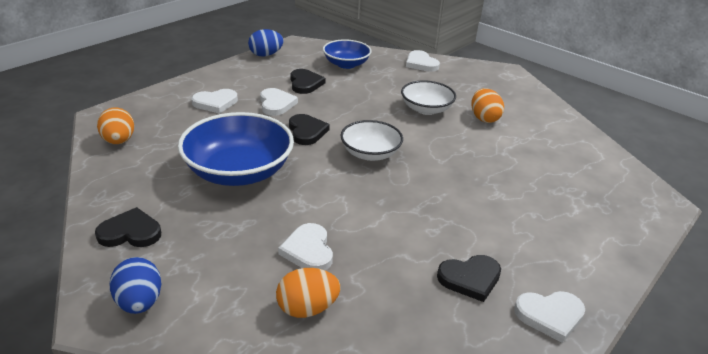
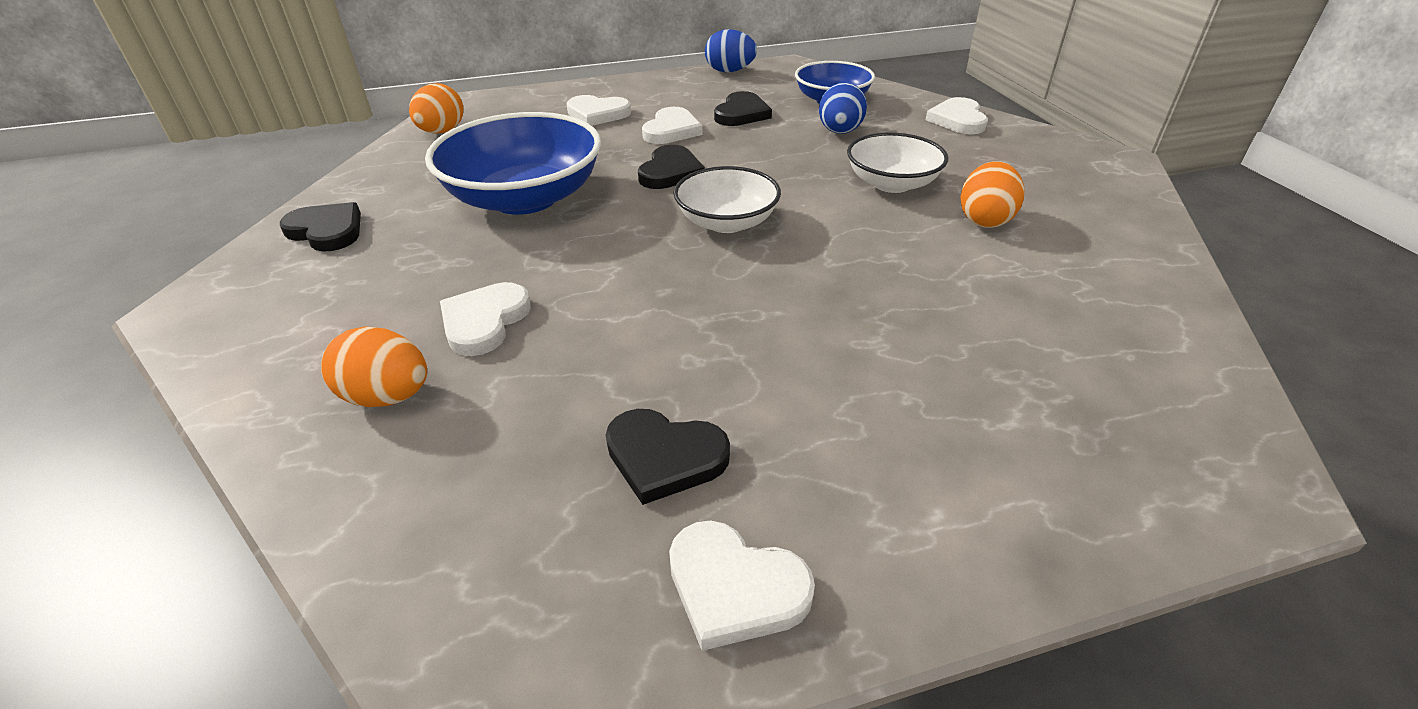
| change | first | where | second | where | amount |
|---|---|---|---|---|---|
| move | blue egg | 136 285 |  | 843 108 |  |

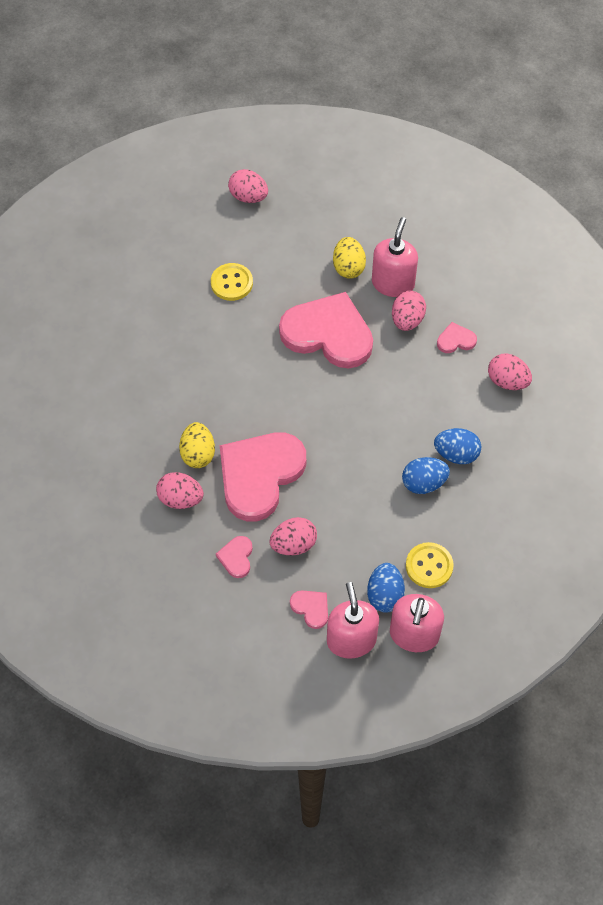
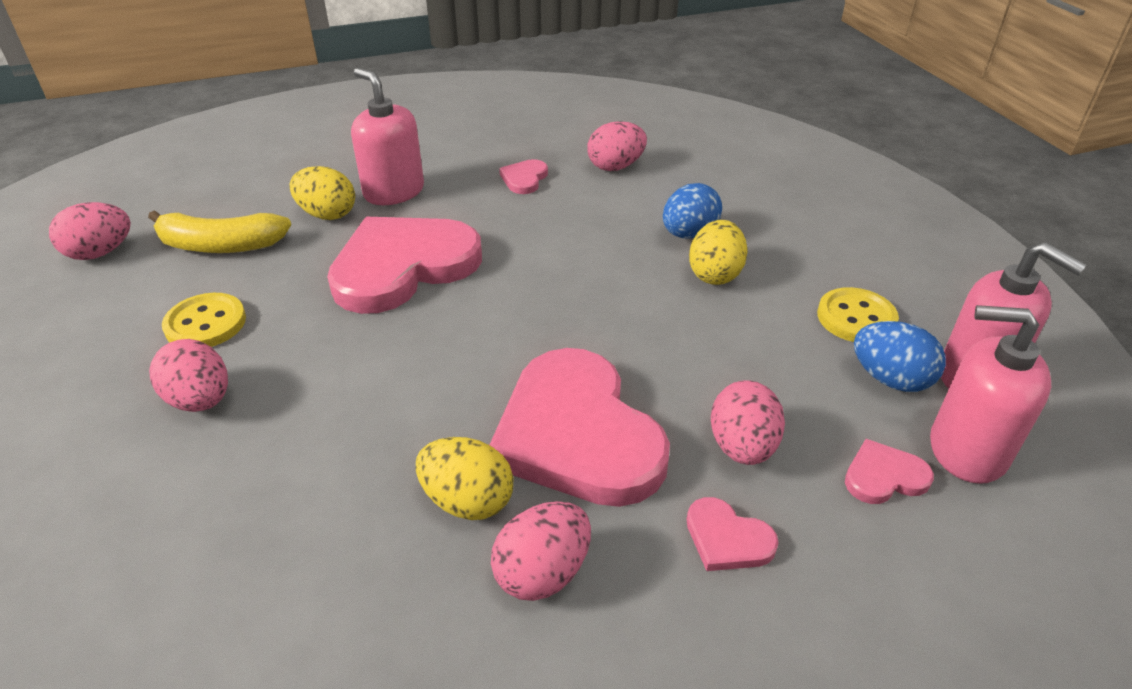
| change | first | where | second | where | amount |
|---|---|---|---|---|---|
| move | pink egg | 409 311 |  | 188 375 |  |
| recolor | blue egg | 426 475 | yellow egg | 718 252 |  |
| insert |  |  | yellow banana | 219 231 |  |

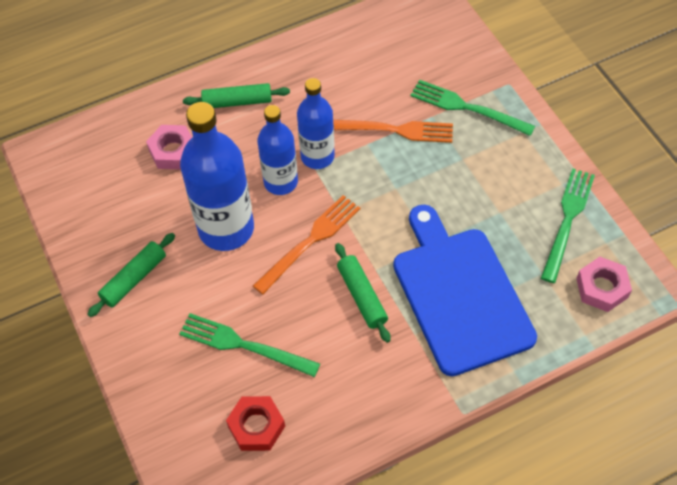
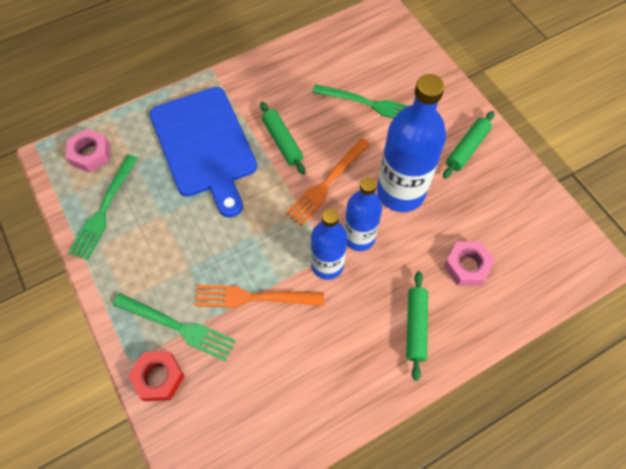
| change | first | where | second | where | amount |
|---|---|---|---|---|---|
| rotate | green rolling pin | 236 95 |  | 417 326 | 75 degrees counterclockwise |
| move | red nut | 255 423 |  | 156 376 |  |

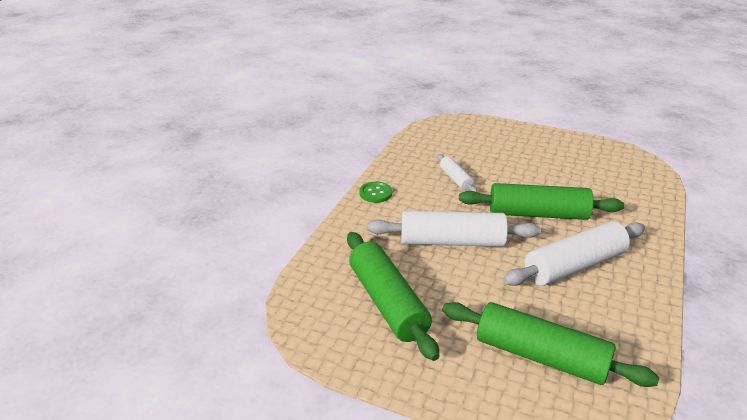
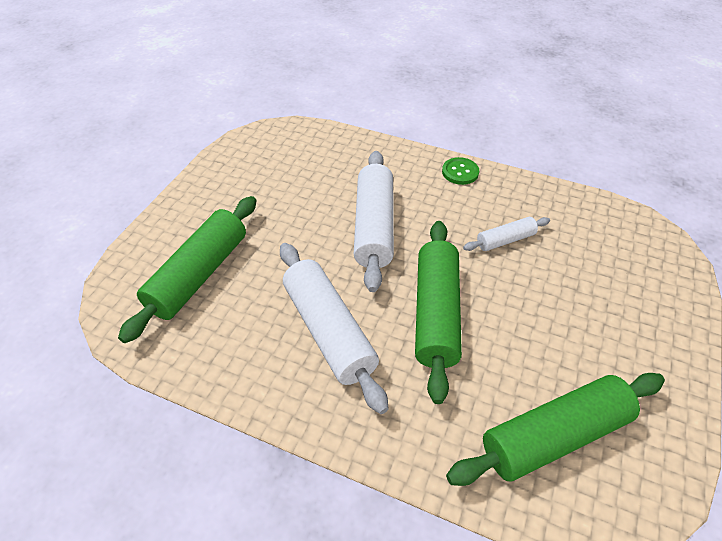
| change | first | where | second | where | amount |
|---|---|---|---|---|---|
| move | green rolling pin | 393 296 |  | 555 429 |  |

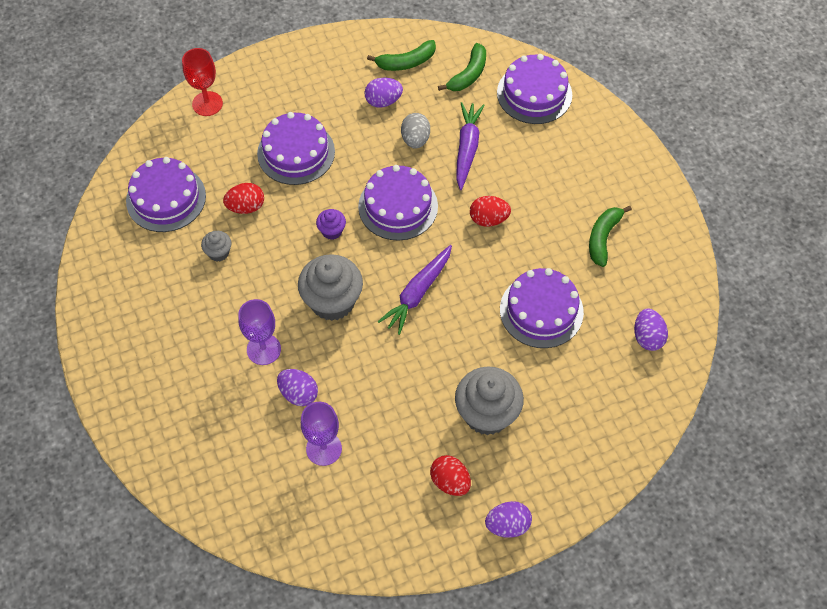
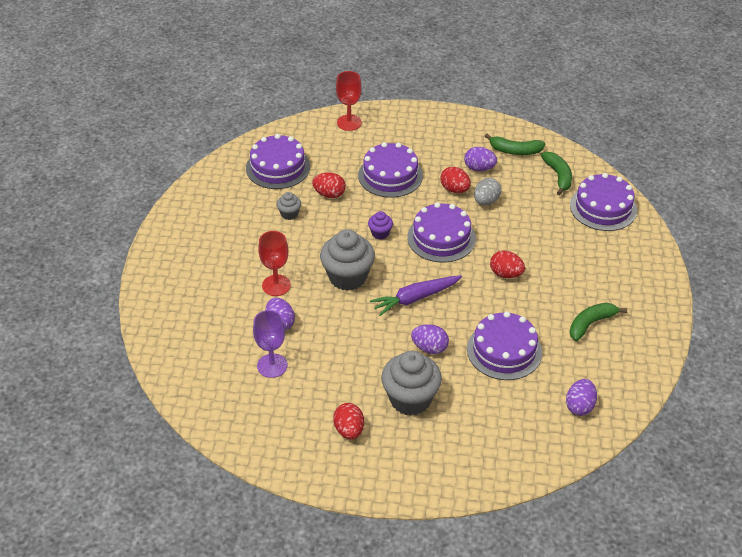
| change | first | where | second | where | amount |
|---|---|---|---|---|---|
| rotate | green banana | 462 67 |  | 556 173 | 75 degrees counterclockwise |
| delete | purple carrot | 470 146 |  |  |  |
| recolor | purple goblet | 259 332 | red goblet | 274 263 |  |
| move | purple egg | 508 519 |  | 430 339 |  |
| insert |  |  | red egg | 455 180 |  |

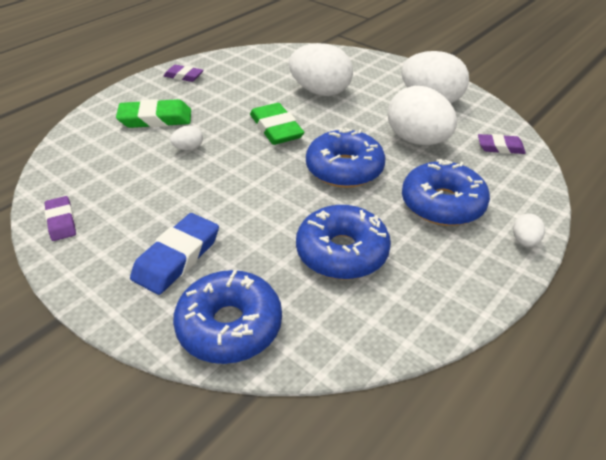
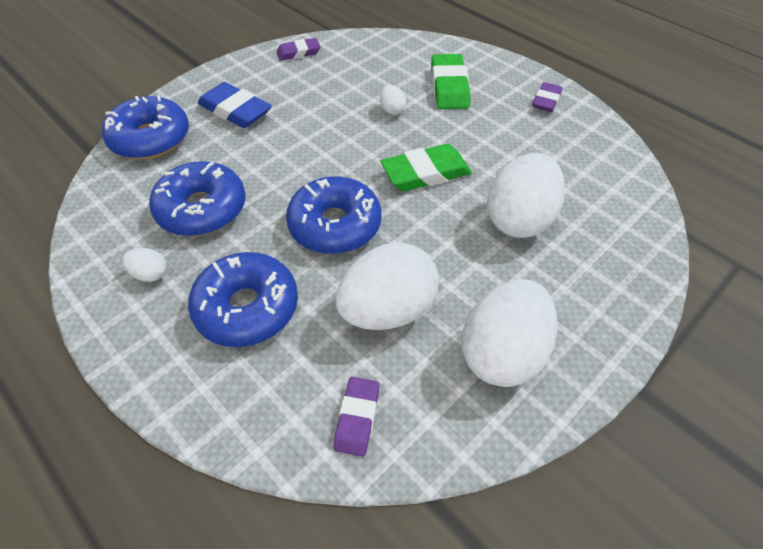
| change | first | where | second | where | amount |
|---|---|---|---|---|---|
| move | white egg | 529 230 |  | 144 265 |  |

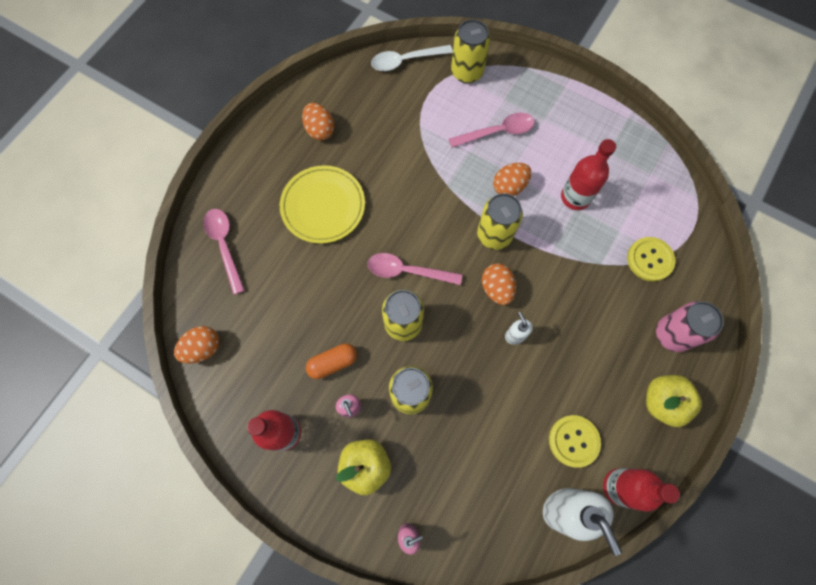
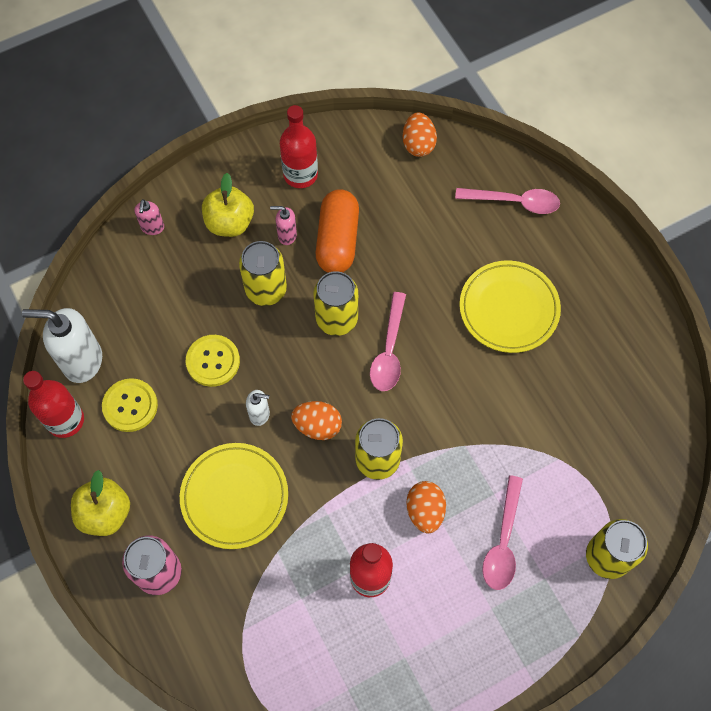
| change | first | where | second | where | amount |
|---|---|---|---|---|---|
| delete | white spoon | 412 58 |  |  |  |
| delete | orange egg | 318 122 |  |  |  |
| move | yellow button | 651 259 |  | 213 361 |  |
| rotate | pink spoon | 415 269 |  | 388 341 | 150 degrees clockwise |
| resize | orange capsule | 331 361 |  | 337 231 | x1.60 |
| insert |  |  | yellow plate | 234 496 |  |

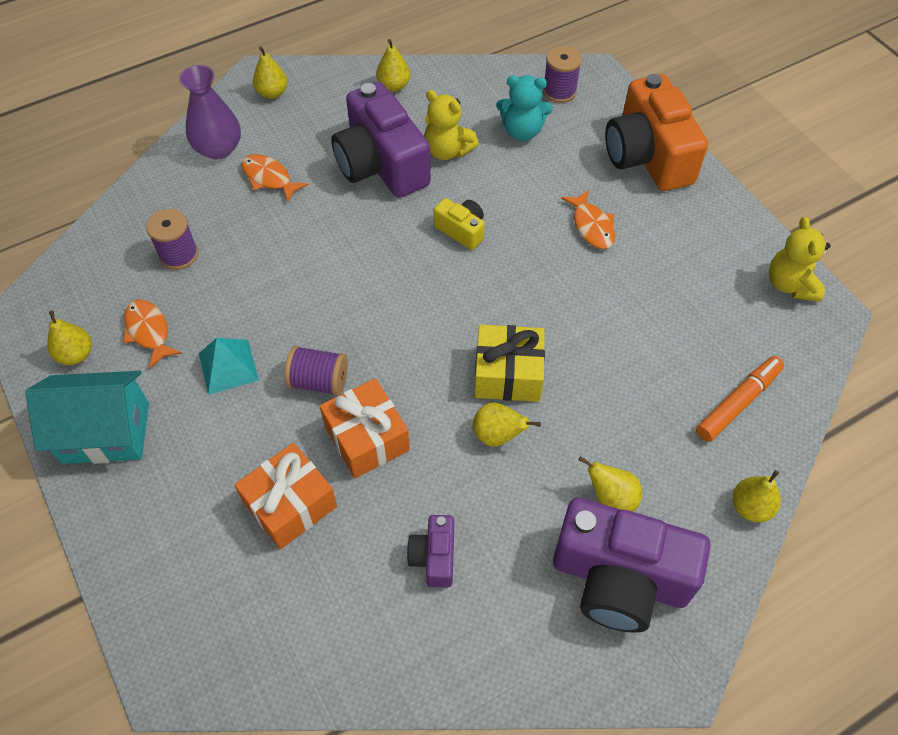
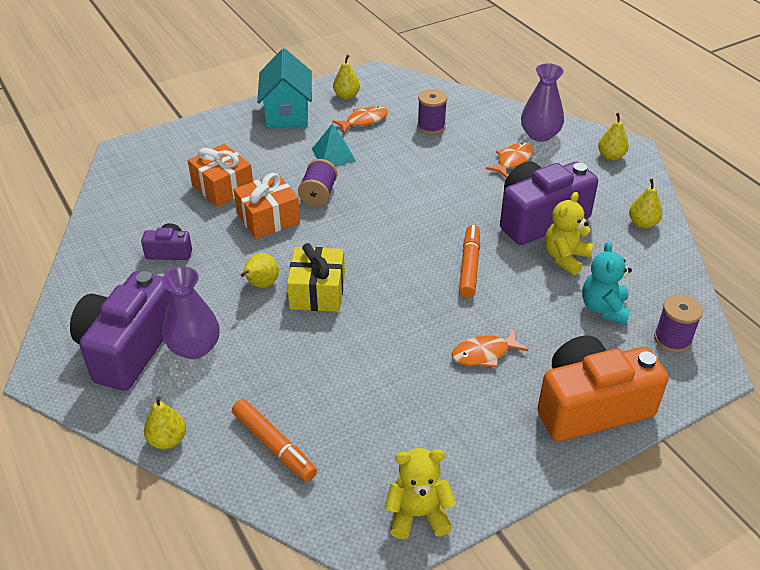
| change | first | where | second | where | amount |
|---|---|---|---|---|---|
| replace | yellow camera | 459 224 | orange marker | 469 261 |  |
| replace | yellow pear | 610 484 | purple vase | 191 313 |  |

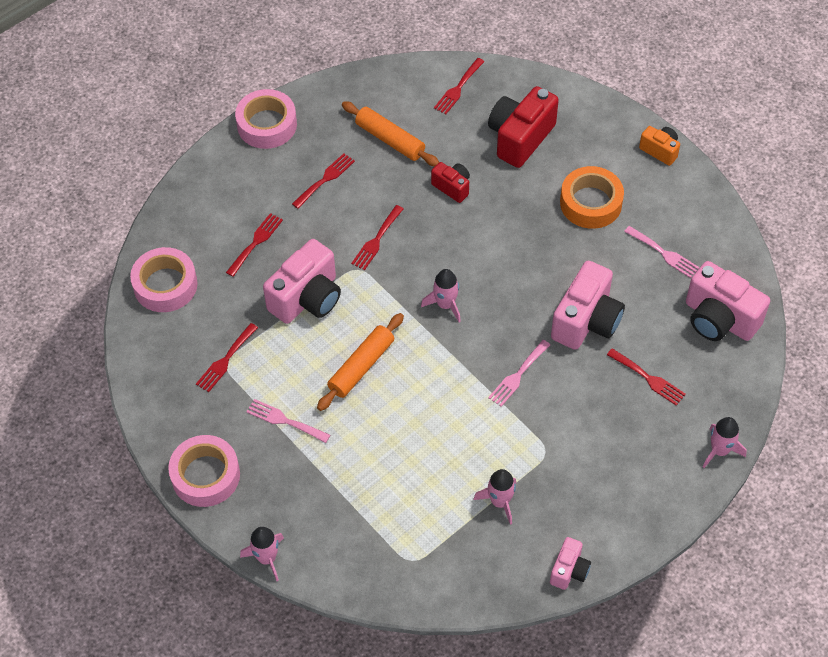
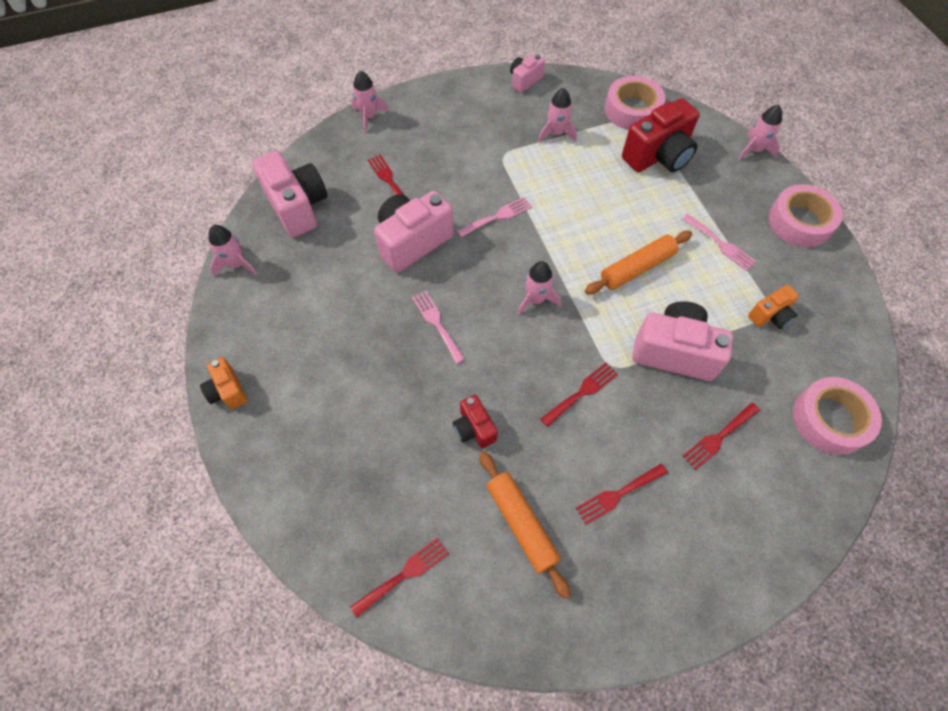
| change | first | where | second | where | amount |
|---|---|---|---|---|---|
| move | red camera | 523 127 |  | 660 135 |  |
| move | pink tape | 266 119 |  | 635 103 |  |
| delete | orange tape | 592 197 |  |  |  |
| move | pink fork | 662 252 |  | 438 327 |  |
| rotate | pink camera | 302 281 |  | 682 341 | 45 degrees clockwise |
| replace | red fork | 227 357 | orange camera | 773 307 |  |
| insert |  |  | pink rocket | 233 250 |  |

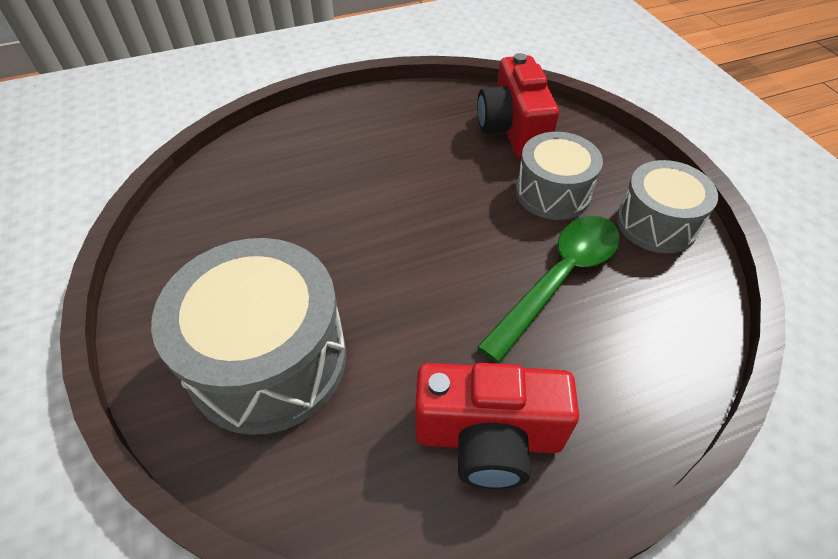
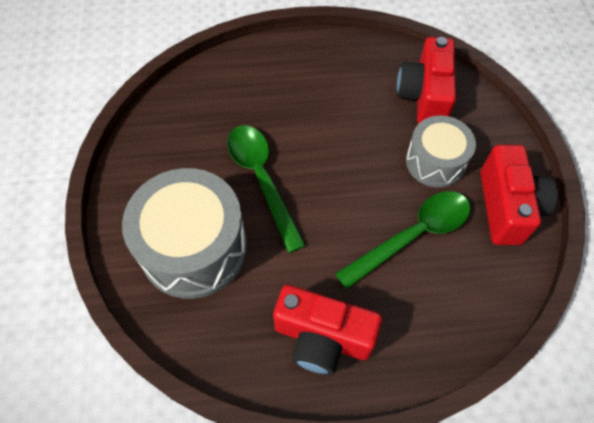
| change | first | where | second | where | amount |
|---|---|---|---|---|---|
| replace | grey drum | 667 207 | red camera | 519 195 |  |
| insert |  |  | green spoon | 266 189 |  |

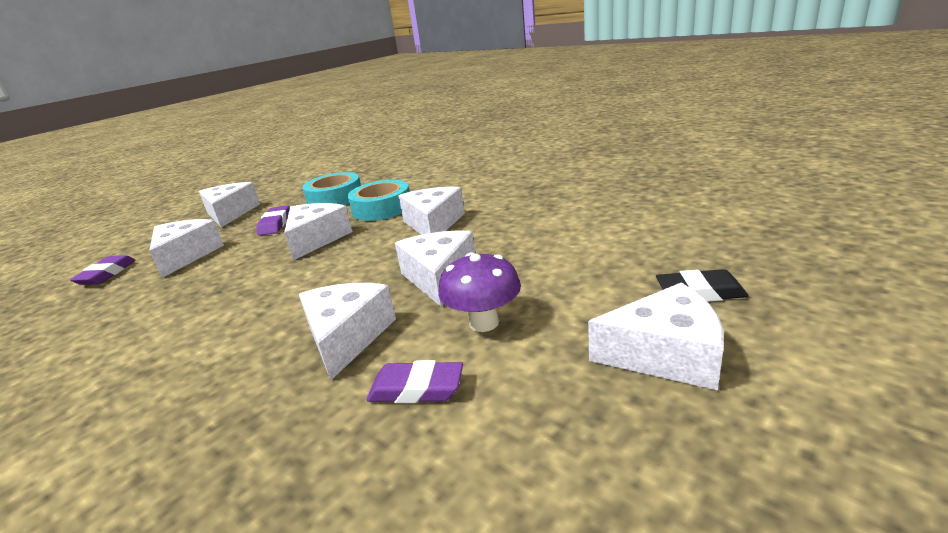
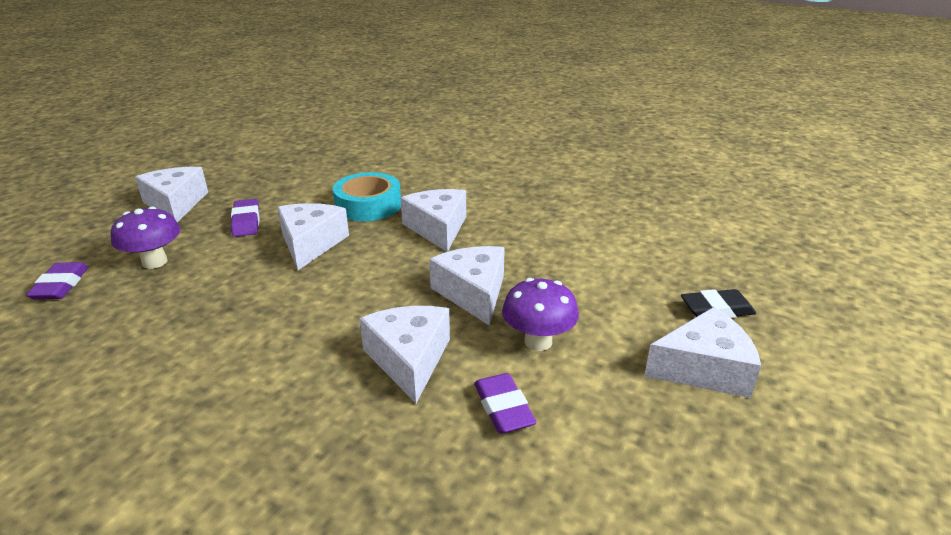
| change | first | where | second | where | amount |
|---|---|---|---|---|---|
| delete | turquoise tape | 331 188 |  |  |  |
| replace | white cheese | 186 248 | purple mushroom | 145 237 |  |
| rotate | purple eraser | 414 381 |  | 505 403 | 75 degrees clockwise |

